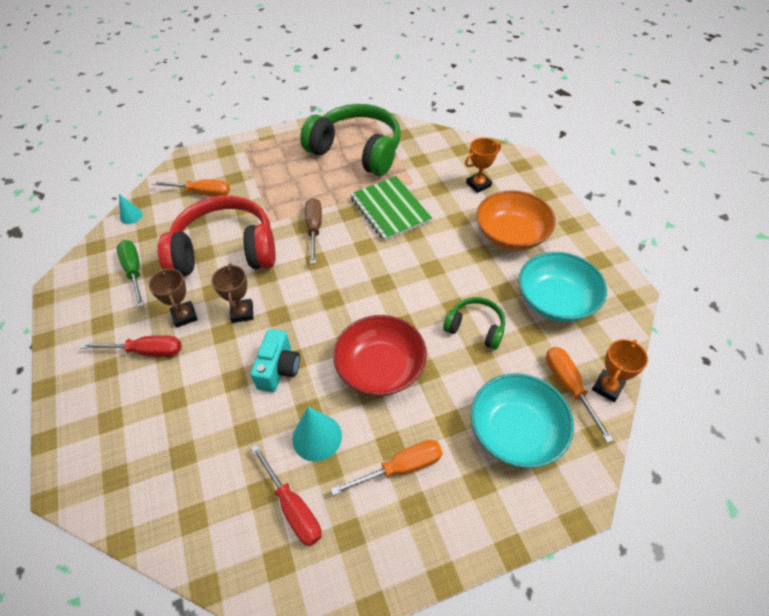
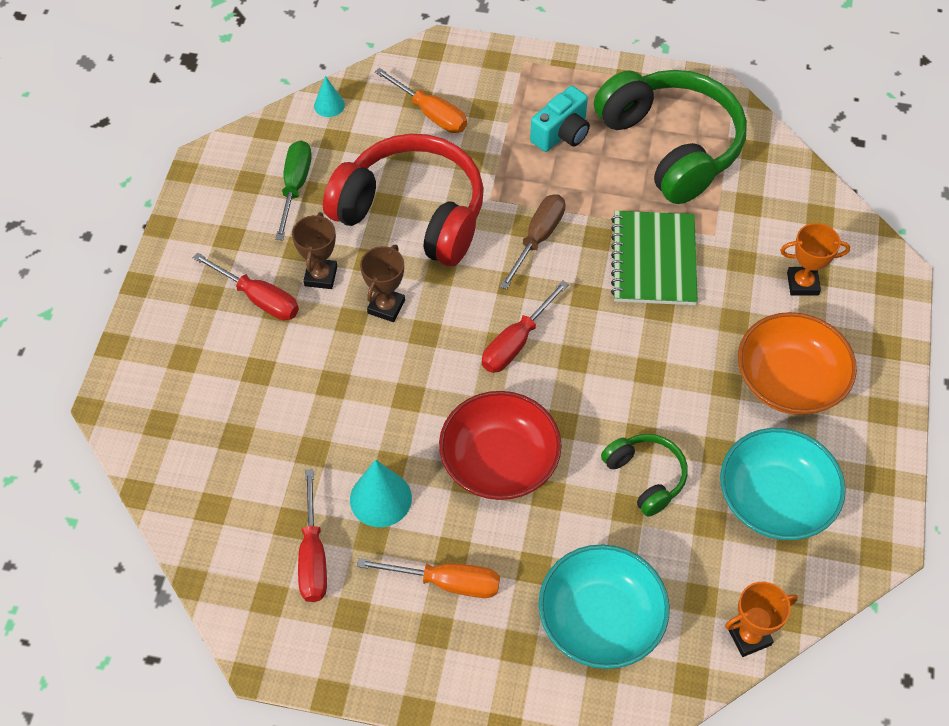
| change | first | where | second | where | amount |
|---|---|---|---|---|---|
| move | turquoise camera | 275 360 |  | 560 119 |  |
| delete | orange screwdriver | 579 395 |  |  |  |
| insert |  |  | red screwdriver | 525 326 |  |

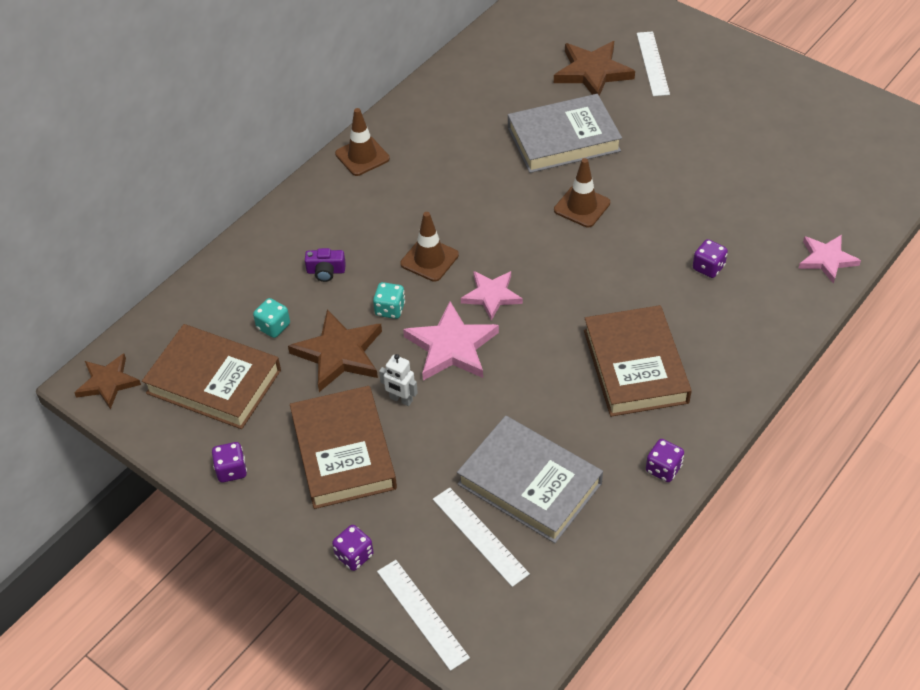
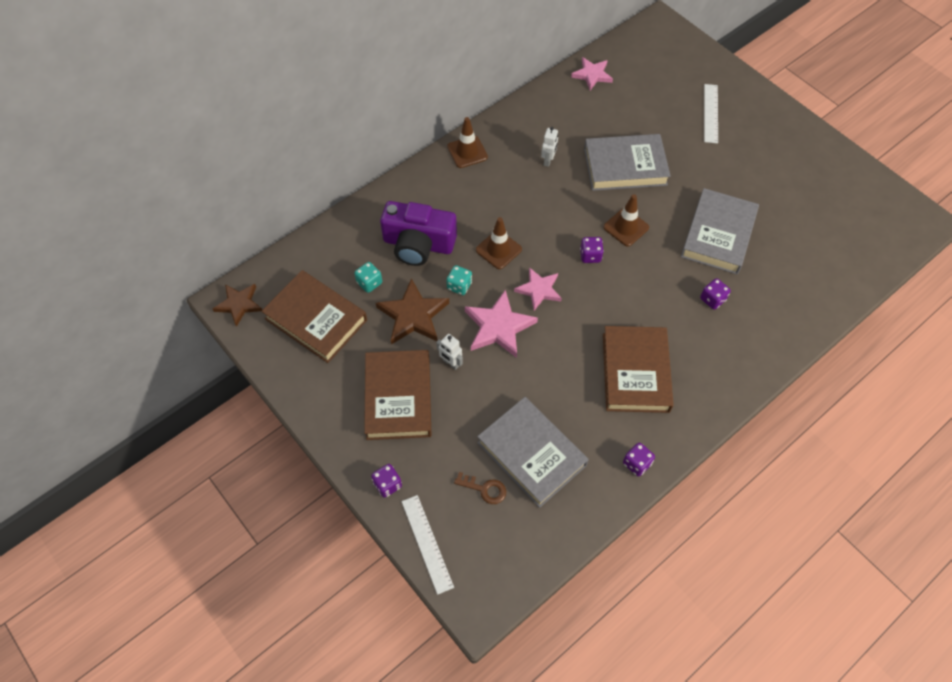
| change | first | where | second | where | amount |
|---|---|---|---|---|---|
| delete | brown star | 594 68 |  |  |  |
| move | pink star | 829 259 |  | 592 73 |  |
| resize | purple camera | 325 265 |  | 418 233 | x2.40 |
| move | purple dice | 229 462 |  | 592 250 |  |
| replace | white ruler | 481 537 | brown key | 480 488 |  |
| insert |  |  | white robot | 549 147 |  |
| insert |  |  | grey book | 720 231 |  |

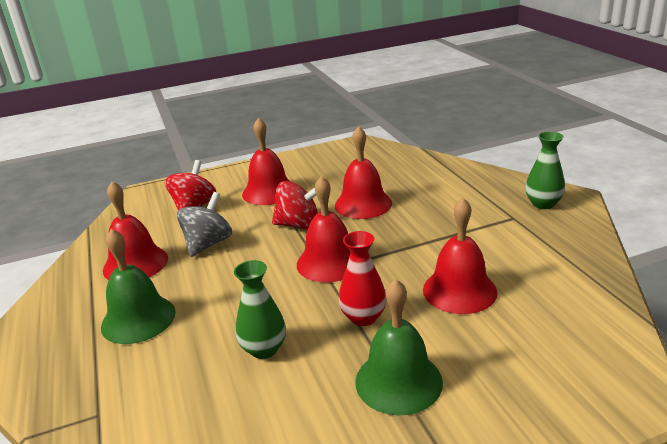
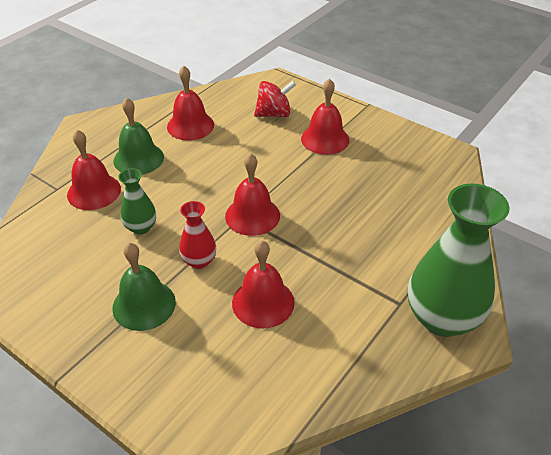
| change | first | where | second | where | amount |
|---|---|---|---|---|---|
| move | red bell | 363 172 |  | 94 170 |  |
| resize | green vase | 545 170 |  | 459 260 | x2.03 |
| delete | red spinning top | 295 205 |  |  |  |
| delete | grey spinning top | 204 224 |  |  |  |

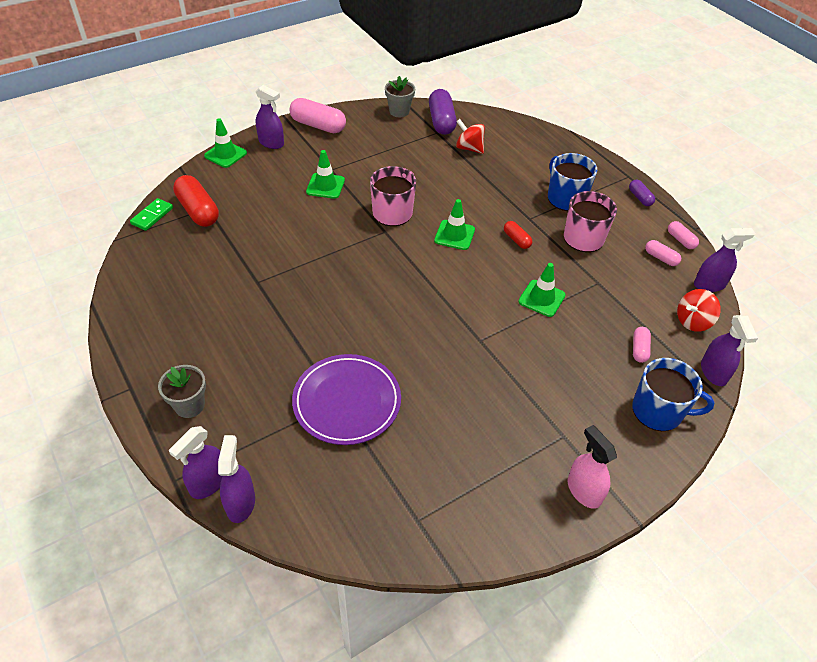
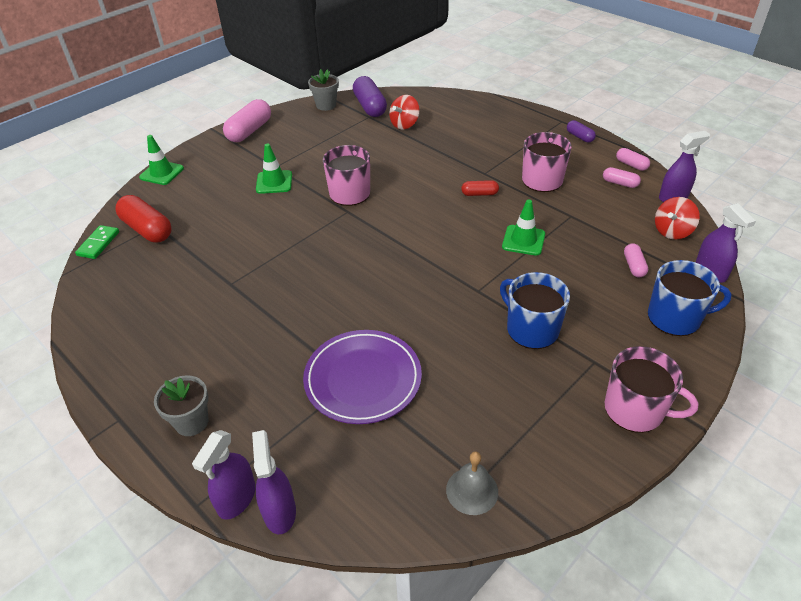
| change | first | where | second | where | amount |
|---|---|---|---|---|---|
| delete | purple spray bottle | 269 117 |  |  |  |
| rotate | pink capsule | 317 115 |  | 247 120 | 75 degrees counterclockwise |
| rotate | red spinning top | 470 136 |  | 404 112 | 75 degrees counterclockwise |
| move | blue mug | 572 182 |  | 535 310 |  |
| delete | green traffic cone | 454 224 |  |  |  |
| rotate | red capsule | 518 235 |  | 480 188 | 45 degrees counterclockwise |
| replace | pink spray bottle | 592 467 | pink mug | 652 389 |  |
| insert |  |  | grey bell | 472 483 |  |

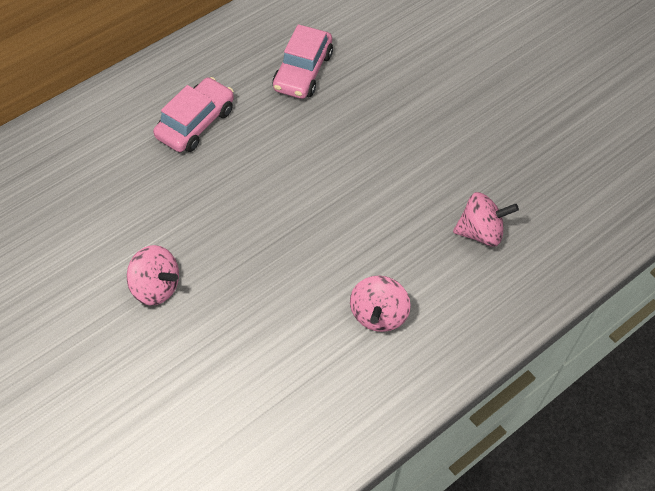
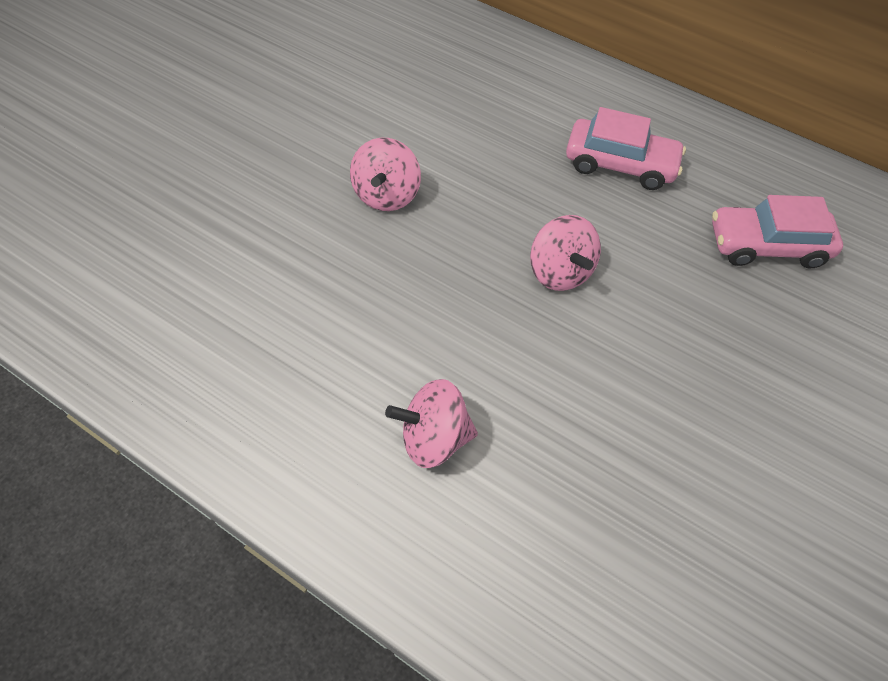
| change | first | where | second | where | amount |
|---|---|---|---|---|---|
| move | pink spinning top | 486 219 |  | 565 253 |  |

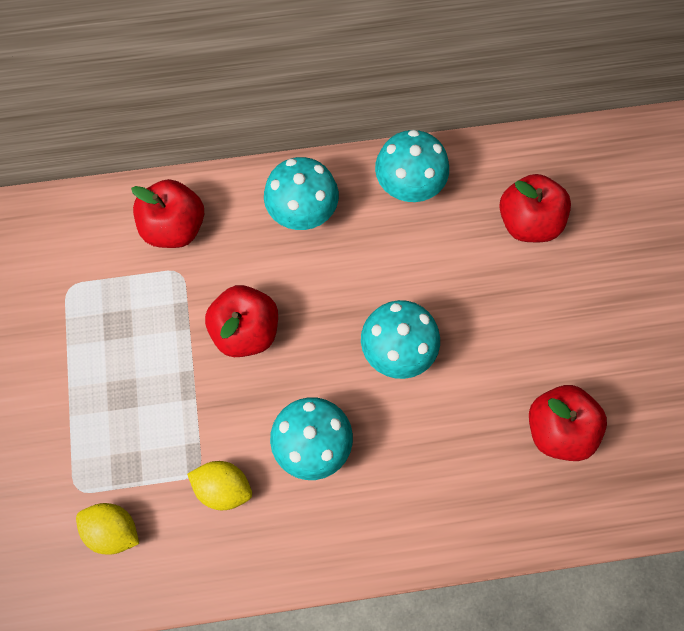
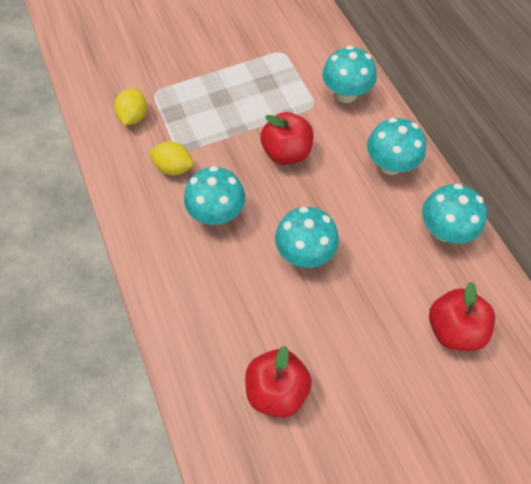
| change | first | where | second | where | amount |
|---|---|---|---|---|---|
| replace | red apple | 167 213 | turquoise mushroom | 349 74 |  |
| rotate | yellow lemon | 219 485 |  | 171 158 | 75 degrees counterclockwise |

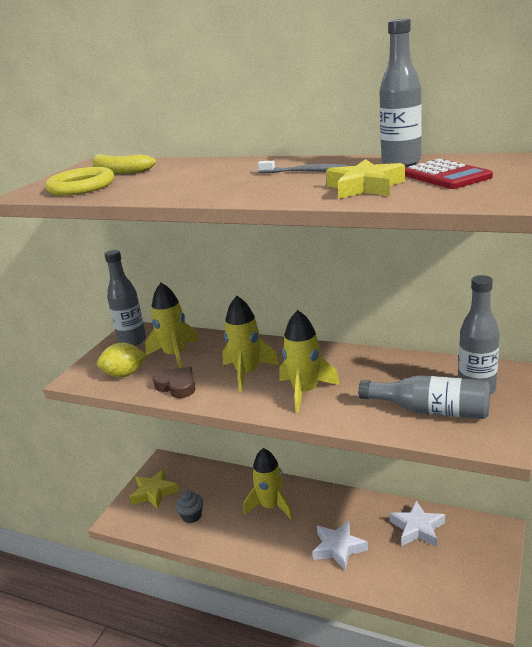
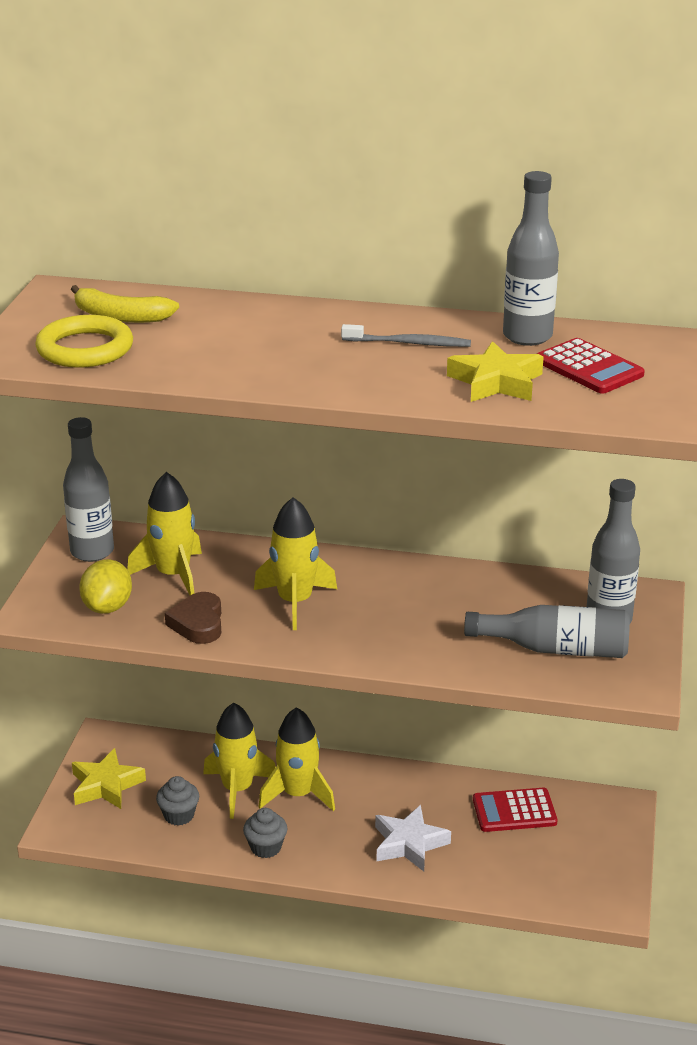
| change | first | where | second | where | amount |
|---|---|---|---|---|---|
| move | yellow rocket | 309 361 |  | 239 761 |  |
| rotate | yellow lemon | 122 359 |  | 105 586 | 60 degrees counterclockwise |
| rotate | brown heart | 174 382 |  | 193 618 | 120 degrees counterclockwise |
| replace | white star | 417 524 | red calculator | 515 810 |  |
| insert |  |  | grey cupcake | 265 833 |  |

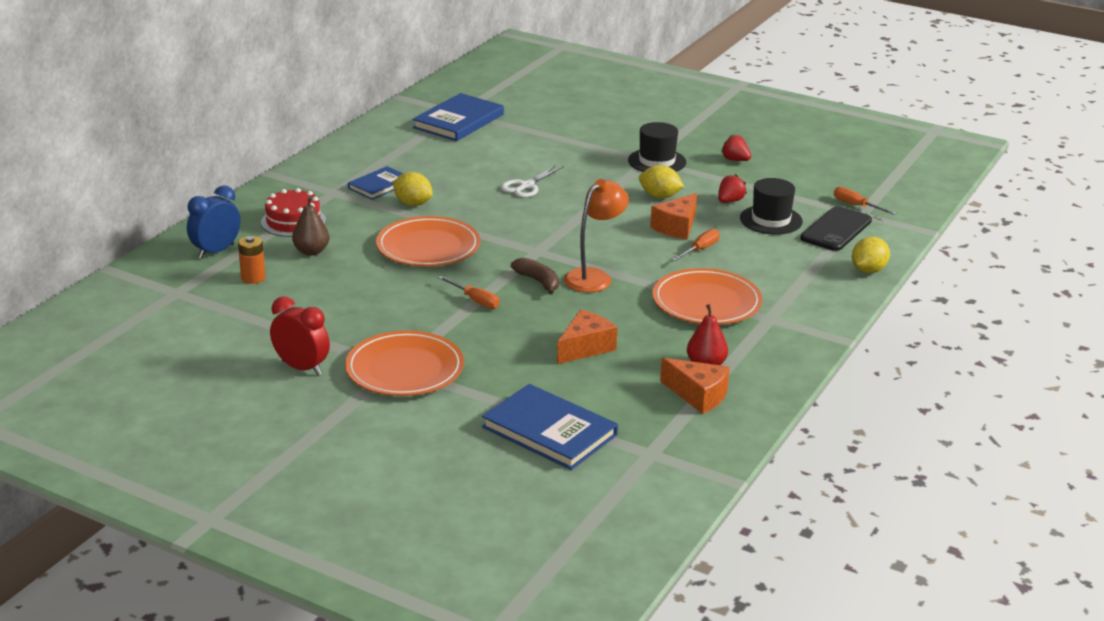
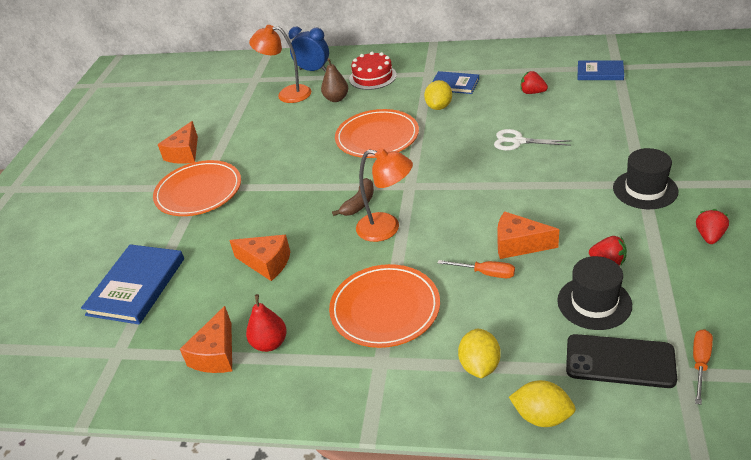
| change | first | where | second | where | amount |
|---|---|---|---|---|---|
| resize | blue book | 458 117 |  | 601 70 | x0.61 |
| move | yellow lemon | 661 181 |  | 479 353 |  |
| replace | orange battery | 251 260 | orange lamp | 280 64 |  |
| delete | orange screwdriver | 469 292 |  |  |  |
| replace | red clock | 300 335 | orange cheese | 178 142 |  |
| insert |  |  | red strawberry | 534 82 |  |

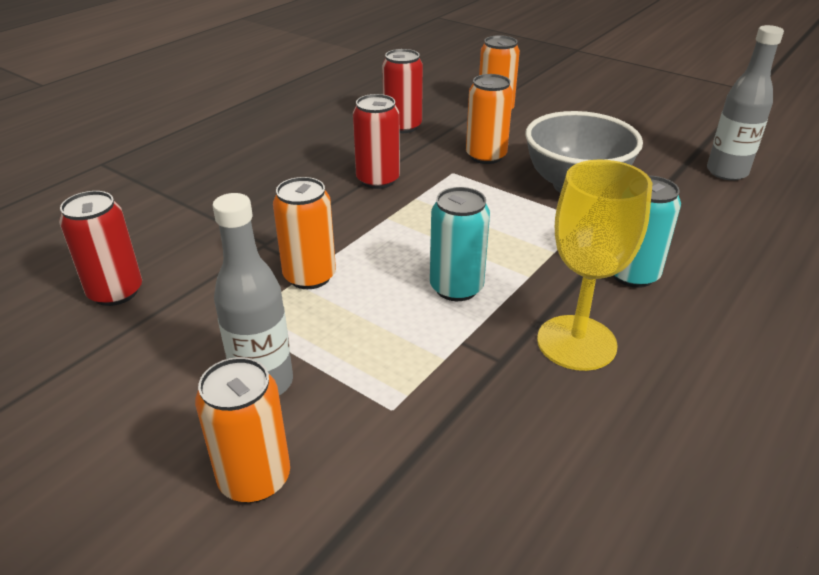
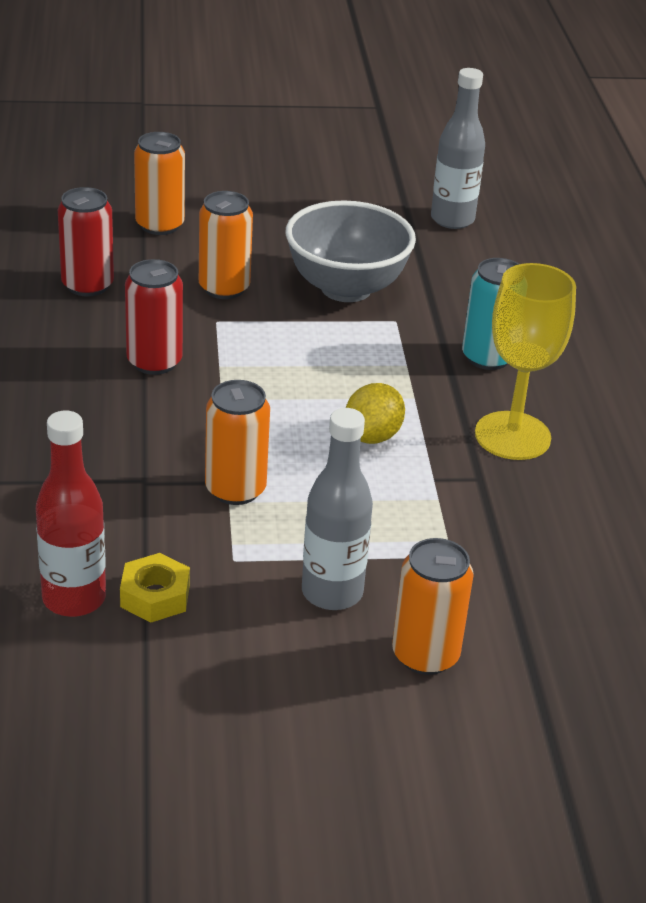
| change | first | where | second | where | amount |
|---|---|---|---|---|---|
| replace | turquoise can | 460 244 | yellow lemon | 375 413 |  |
| replace | red can | 100 248 | red bottle | 71 514 |  |
| insert |  |  | yellow nut | 155 587 |  |

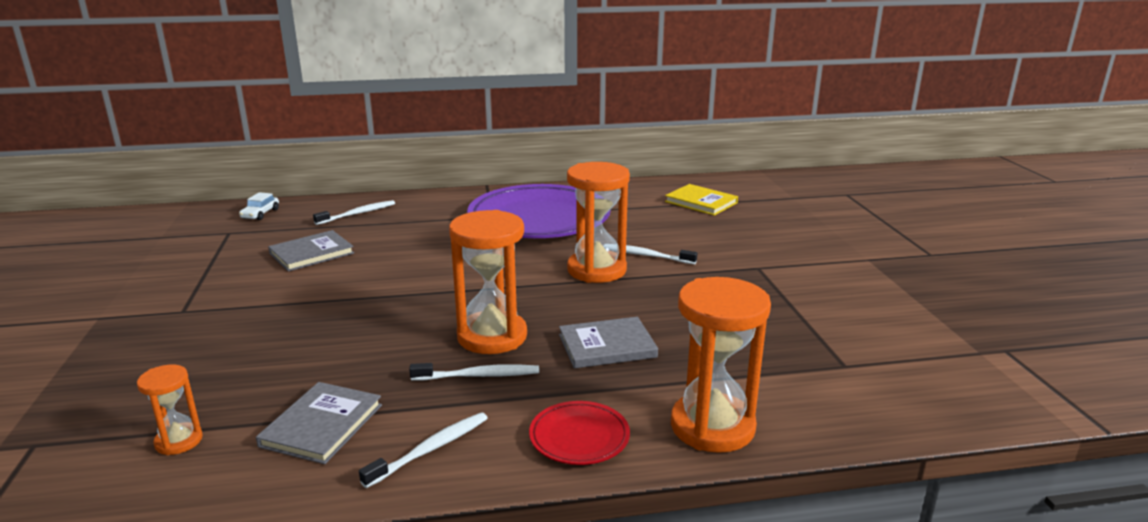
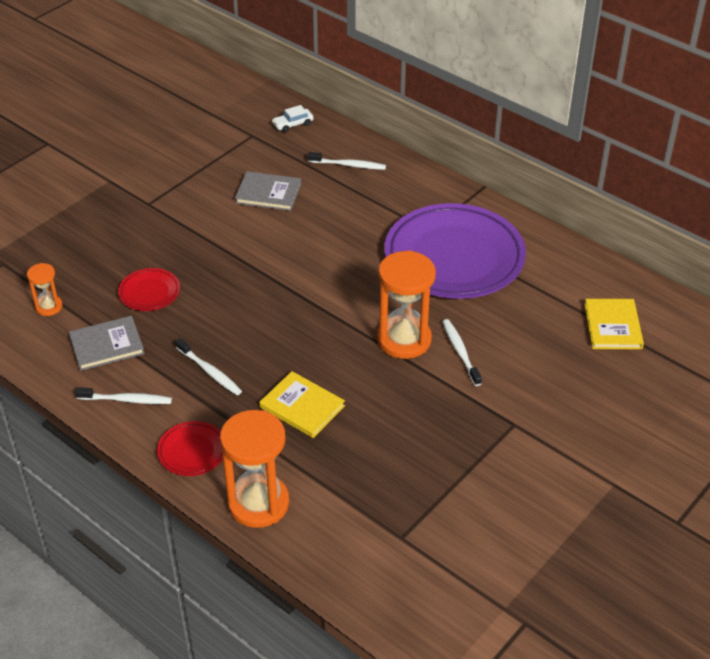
| change | first | where | second | where | amount |
|---|---|---|---|---|---|
| delete | orange hourglass | 488 282 |  |  |  |
| recolor | grey book | 608 343 | yellow book | 302 404 |  |
| insert |  |  | red plate | 149 289 |  |

